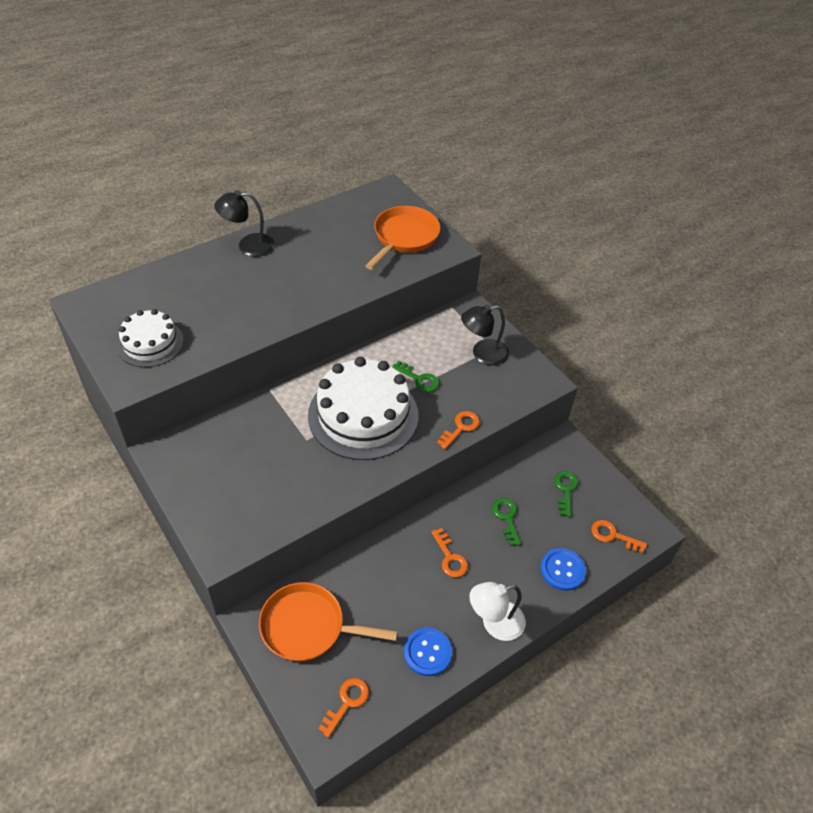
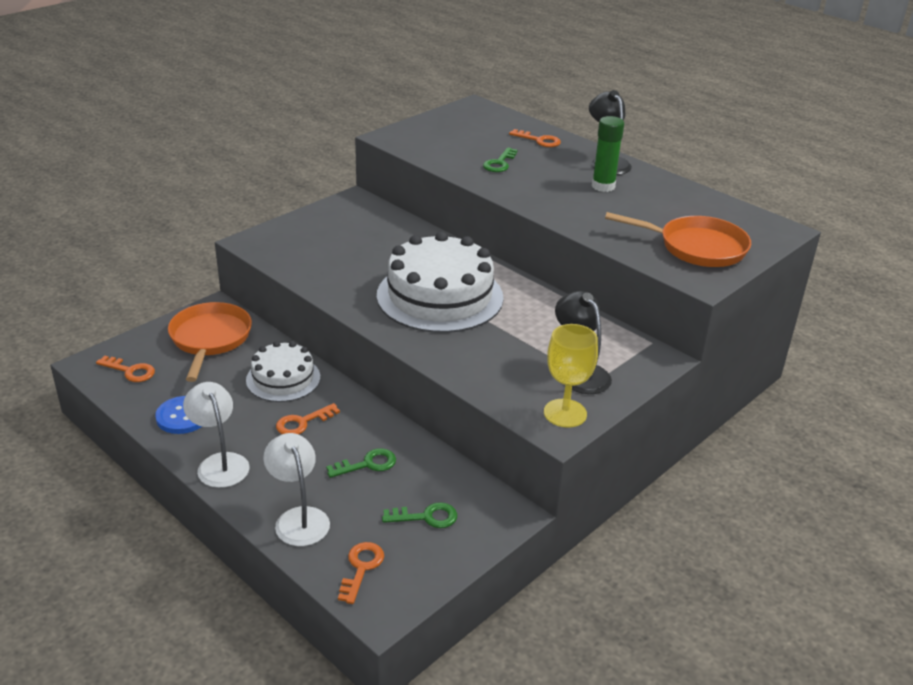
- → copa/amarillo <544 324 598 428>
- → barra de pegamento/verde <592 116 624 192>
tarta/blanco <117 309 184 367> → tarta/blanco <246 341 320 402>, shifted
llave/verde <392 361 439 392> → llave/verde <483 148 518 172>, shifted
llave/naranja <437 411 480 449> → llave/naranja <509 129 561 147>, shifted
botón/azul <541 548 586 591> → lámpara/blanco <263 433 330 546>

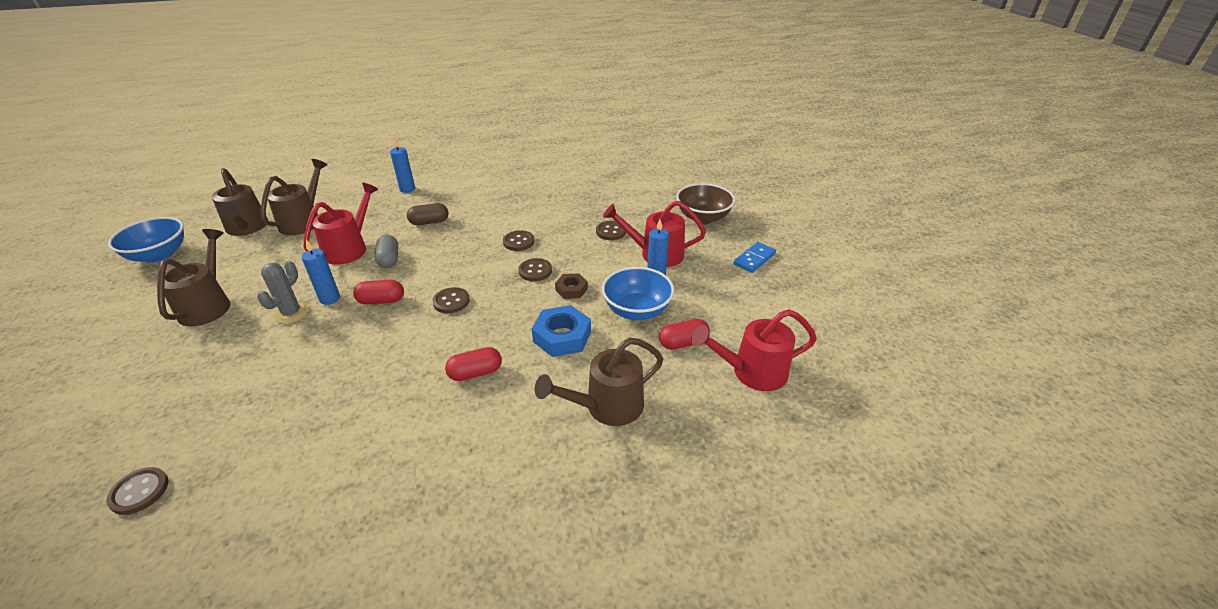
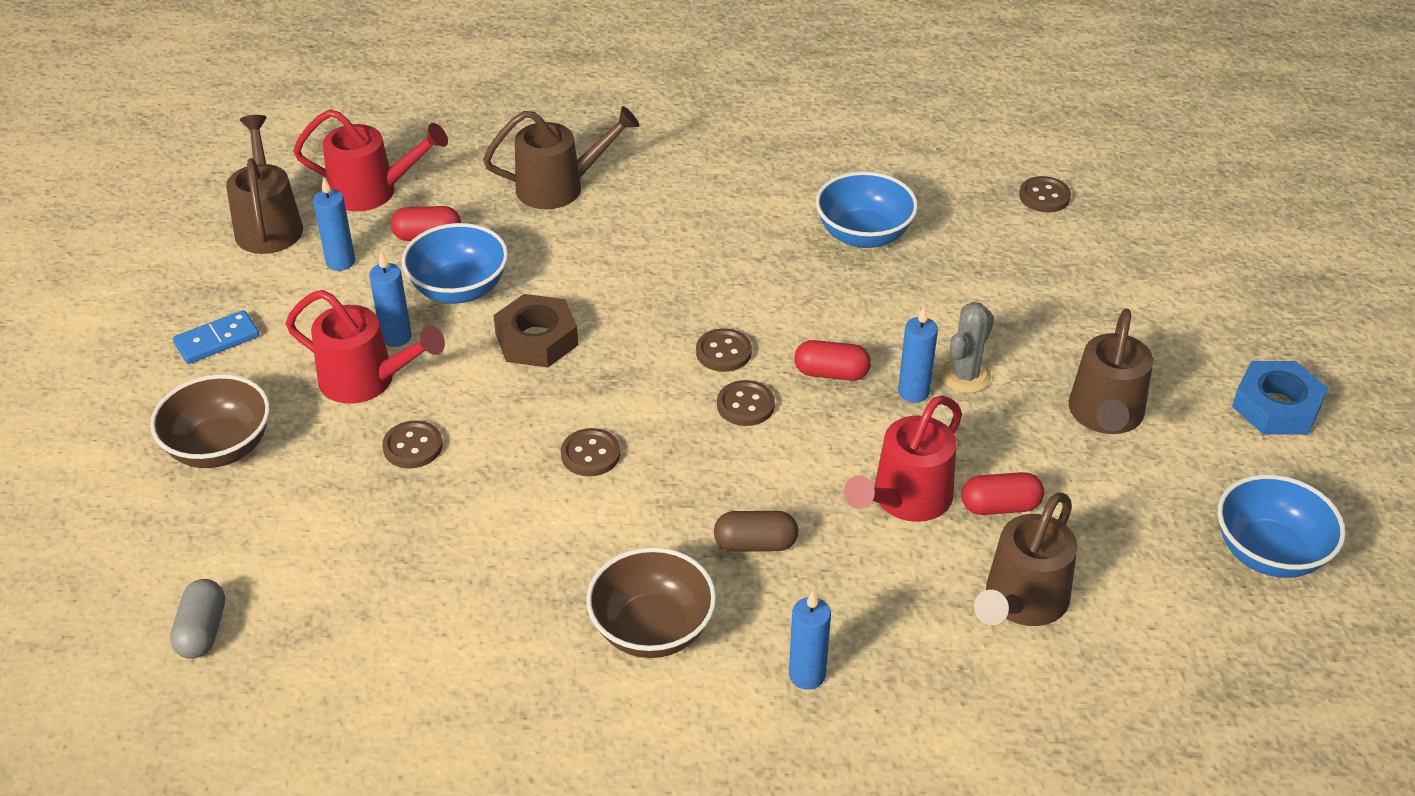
- → vela/azul <313 177 355 271>
- → cuenco/marrón <586 547 716 658>
- → cuenco/azul <816 171 918 248>
regadera/marrón <212 168 268 236> → regadera/marrón <226 115 303 254>, shifted
cápsula/gris <375 235 398 268> → cápsula/gris <170 579 225 659>, shifted
cápsula/rojo <445 347 502 381> → cápsula/rojo <961 472 1044 515>, shifted
botón/marrón <518 258 552 281> → botón/marrón <717 380 775 426>, shifted
tuerca/azul <532 305 591 357> → tuerca/azul <1232 361 1328 435>, shifted
tuerca/marrón <555 273 588 299> → tuerca/marrón <493 294 578 368>, x1.66

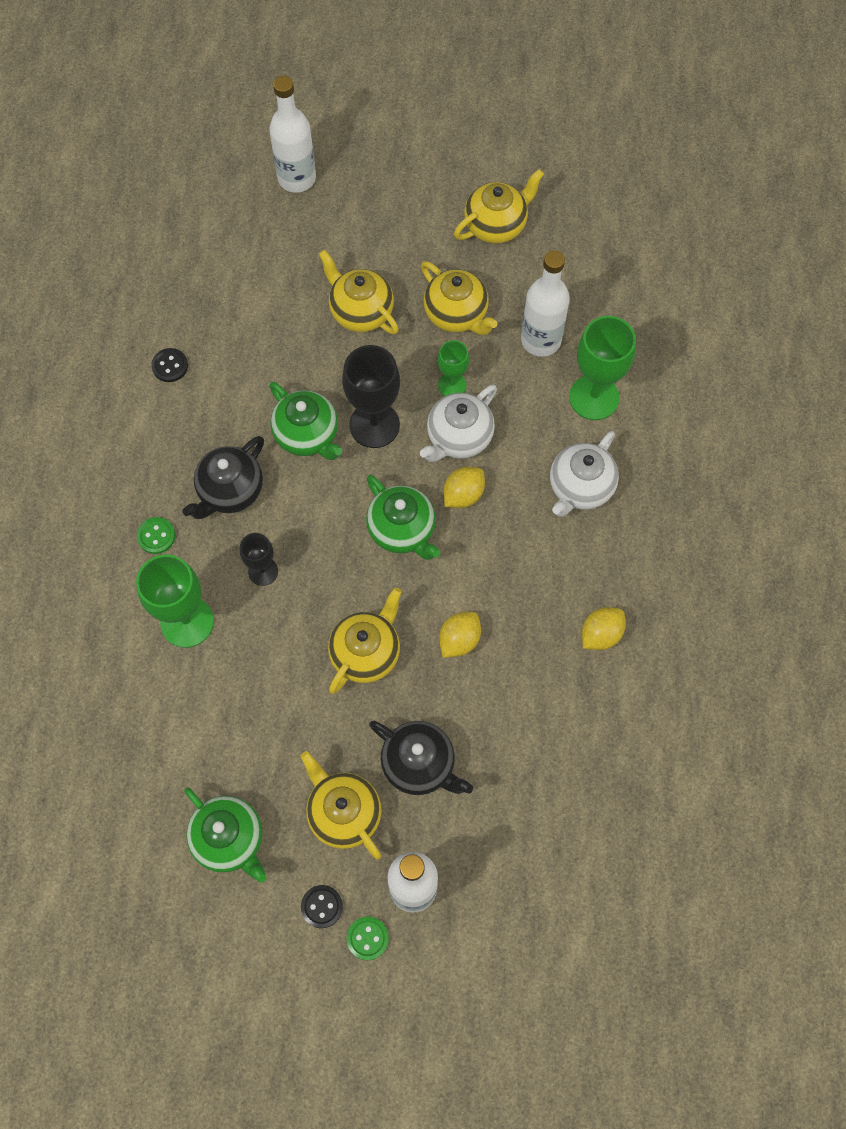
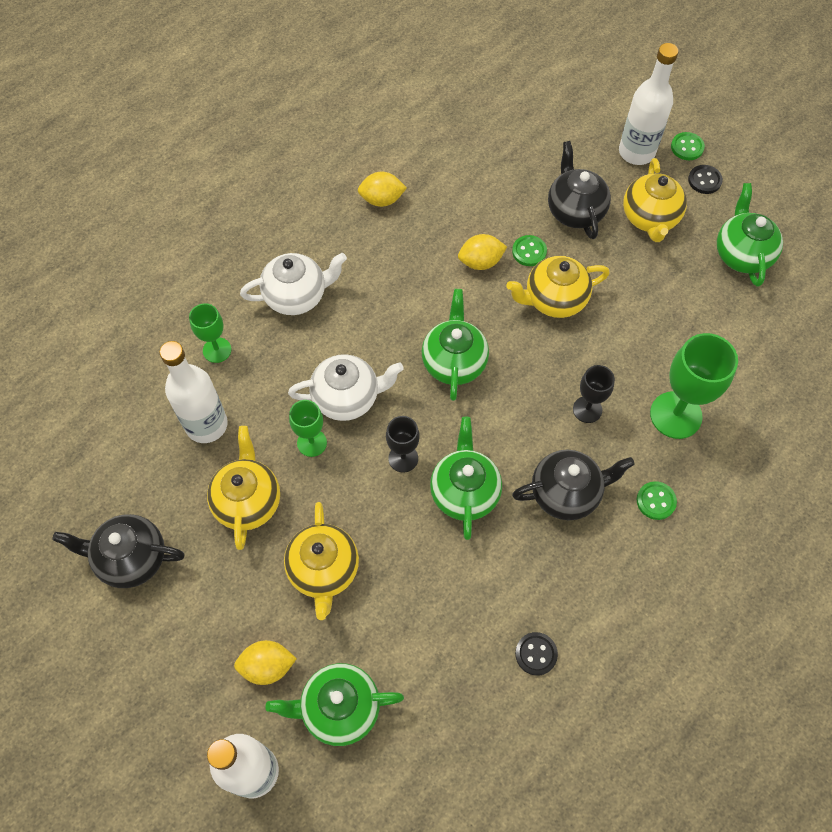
- → tetera/verde <265 663 404 746>
- → botón/verde <512 235 547 266>
limón/amarillo <444 467 485 508> → limón/amarillo <234 640 297 685>, shifted
tetera/amarillo <454 169 544 244> → tetera/negro <52 514 185 588>
copa/negro <342 345 400 448> → copa/negro <386 416 420 473>, x0.57
copa/verde <569 316 636 420> → copa/verde <189 303 231 363>, x0.57

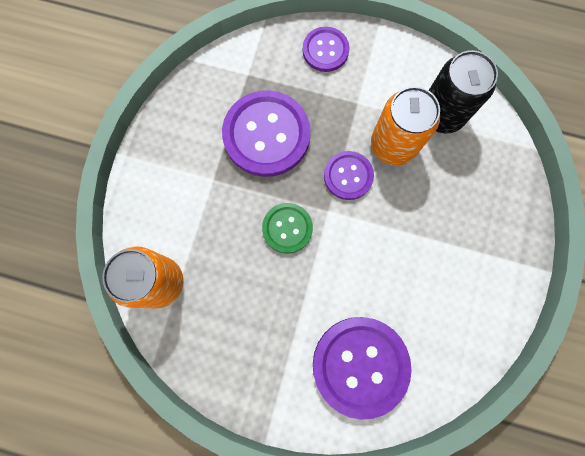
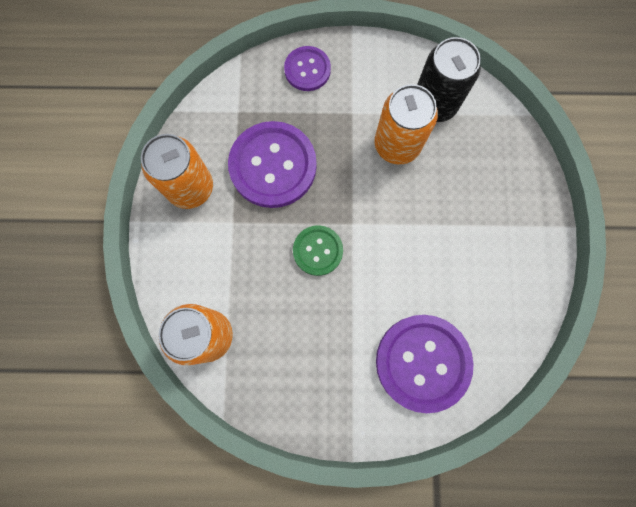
botón/morado <324 151 374 200> → -
- → lata/naranja <141 134 213 209>

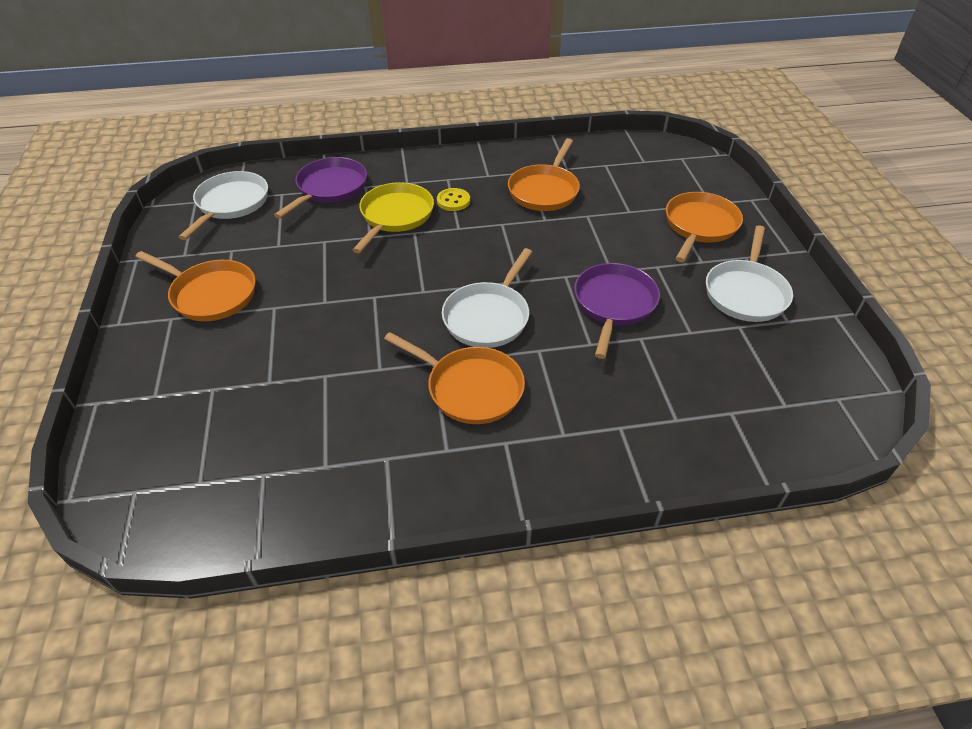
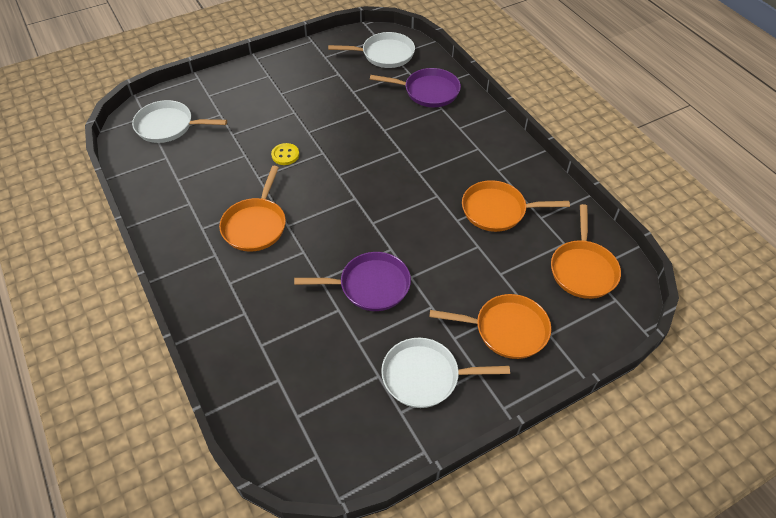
sartén/amarillo <353 182 434 253> → -
sartén/naranja <135 251 256 321> → sartén/naranja <551 204 621 299>, shifted
botón/amarillo <437 188 470 211> → botón/amarillo <271 143 299 165>, shifted
sartén/blanco <442 248 532 348> → sartén/blanco <132 100 227 143>, shifted

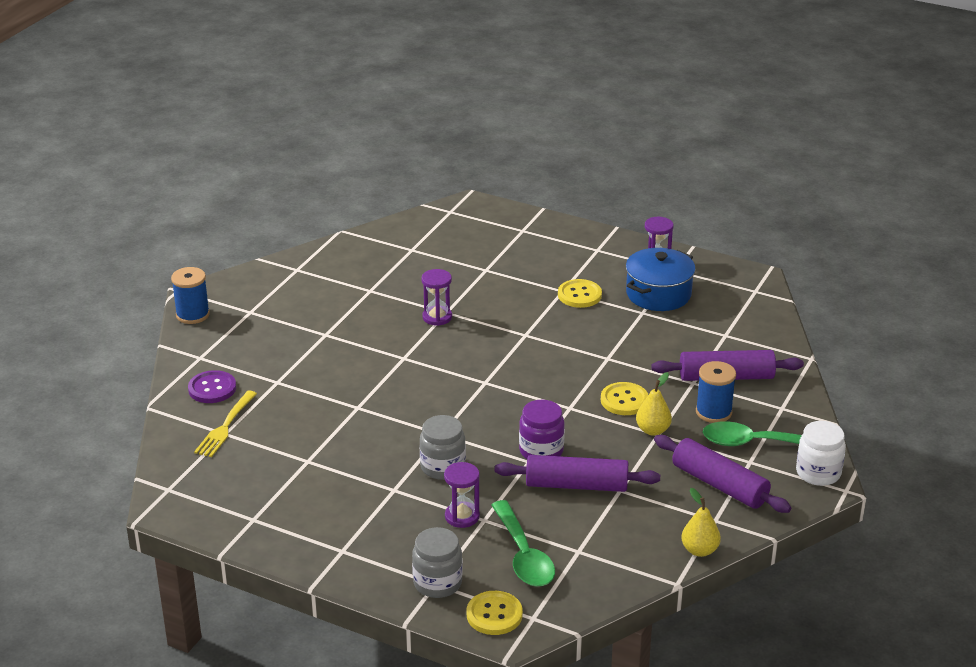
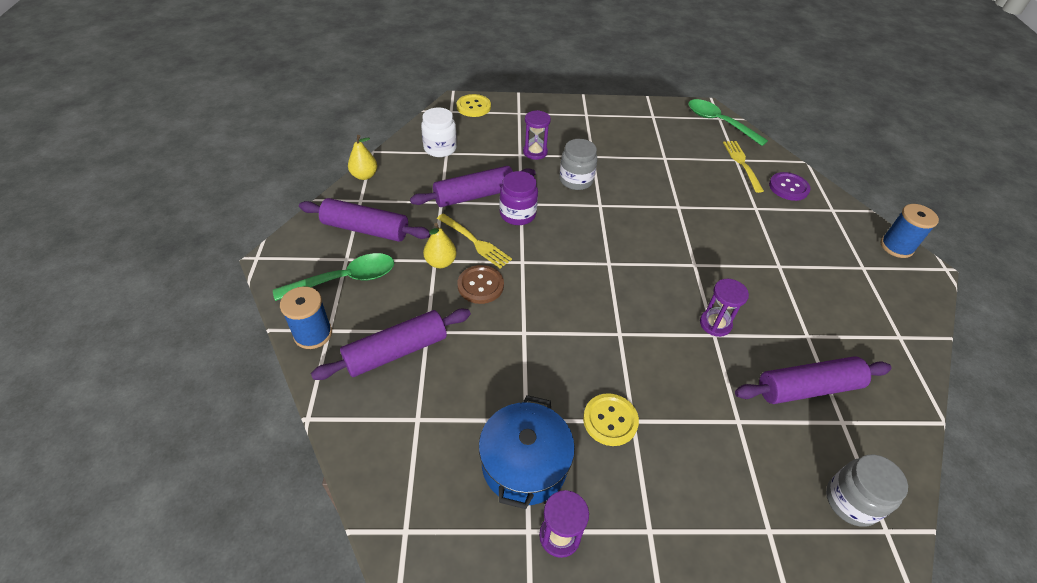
- → tenedor/amarillo <437 213 512 268>
- → rodillo/morado <735 356 892 404>
tarro/gris <412 527 463 598> → tarro/gris <826 455 908 527>, shifted
cuchara/verde <491 500 555 587> → cuchara/verde <689 99 768 146>, shifted
carrete/azul <696 361 736 423> → carrete/azul <280 286 332 349>, shifted
tarro/blanco <796 421 846 486> → tarro/blanco <421 107 457 157>, shifted
botón/amarillo <601 382 648 415> → botón/marrón <458 265 504 304>

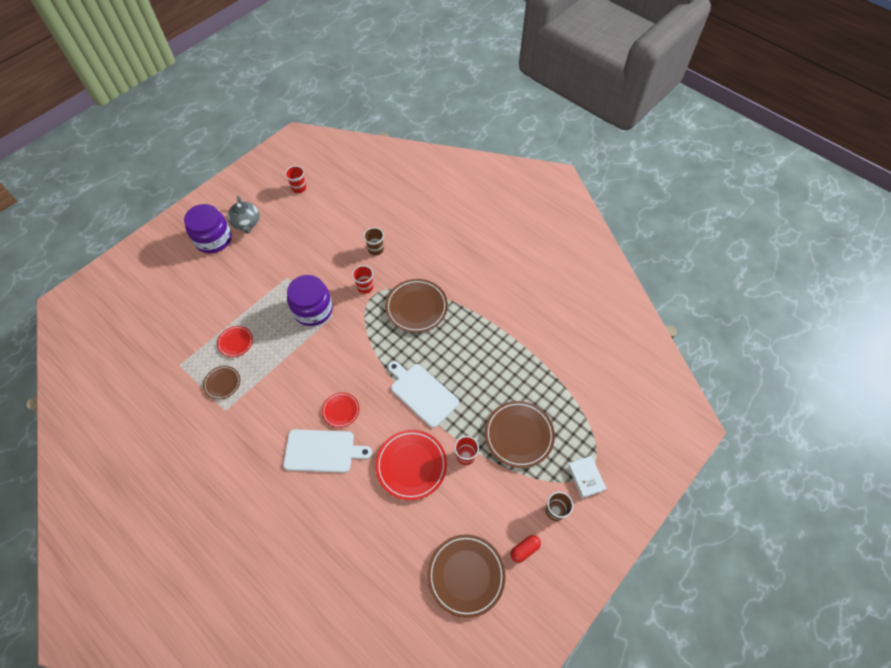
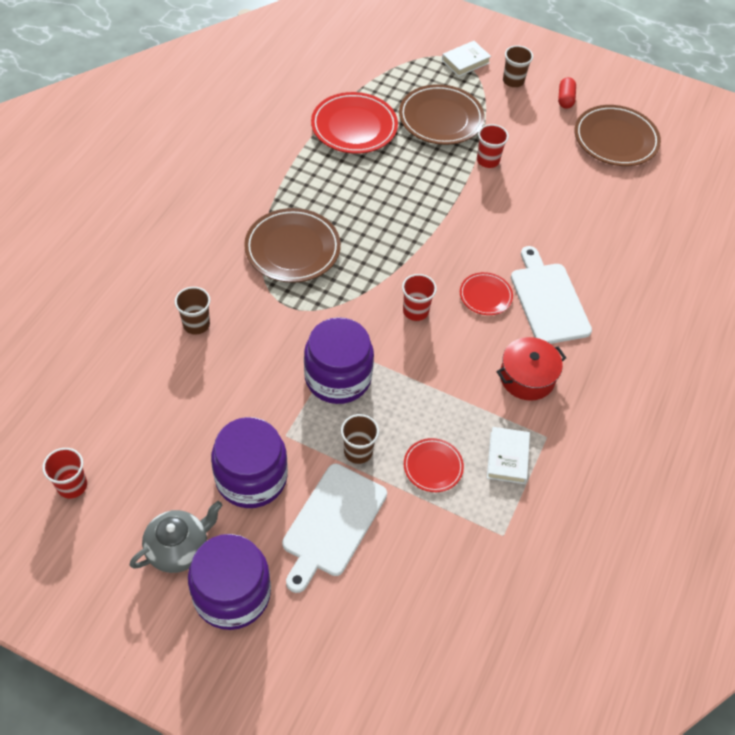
- → tarro/morado <211 417 288 508>
- → vaso/marrón <341 414 379 464>
- → olla/rojo <497 337 566 401>
vaso/rojo <352 265 373 294> → vaso/rojo <402 274 437 321>, shifted
plato/rojo <375 430 447 500> → plato/rojo <311 92 398 154>, shifted
tabla de cortar/blanco <388 361 459 428> → tabla de cortar/blanco <282 464 387 593>, shifted
plato/marrón <203 366 240 399> → libro/blanco <487 427 530 484>
cápsula/rojo <510 535 541 563> → cápsula/rojo <558 77 576 109>, 60 degrees clockwise

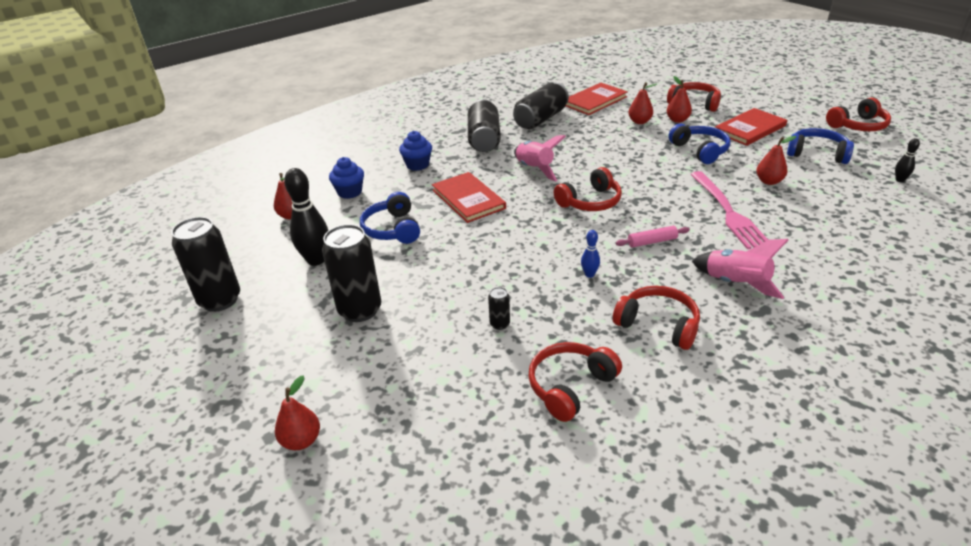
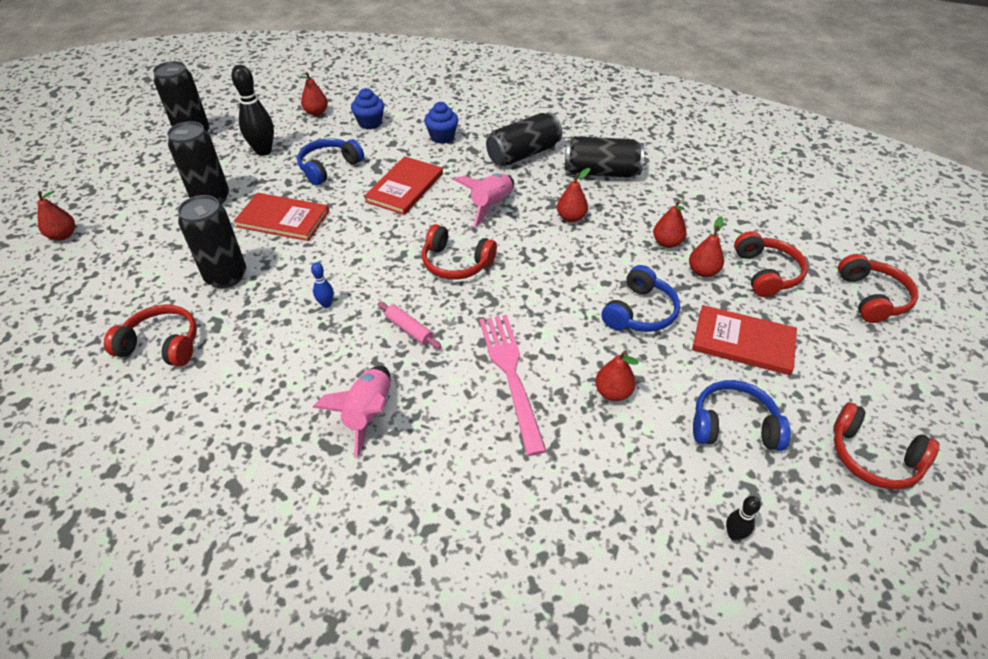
- → pera/rojo <557 168 590 222>
libro/rojo <565 83 627 115> → libro/rojo <234 193 329 241>, shifted
auriculares/rojo <613 286 700 350> → auriculares/rojo <838 254 918 323>, shifted
tenedor/rosa <690 171 768 249> → tenedor/rosa <479 315 546 456>, 120 degrees clockwise
auriculares/azul <787 128 854 164> → auriculares/azul <693 380 791 451>, 75 degrees counterclockwise
lata/negro <488 287 510 330> → lata/negro <178 195 246 288>, x2.28

